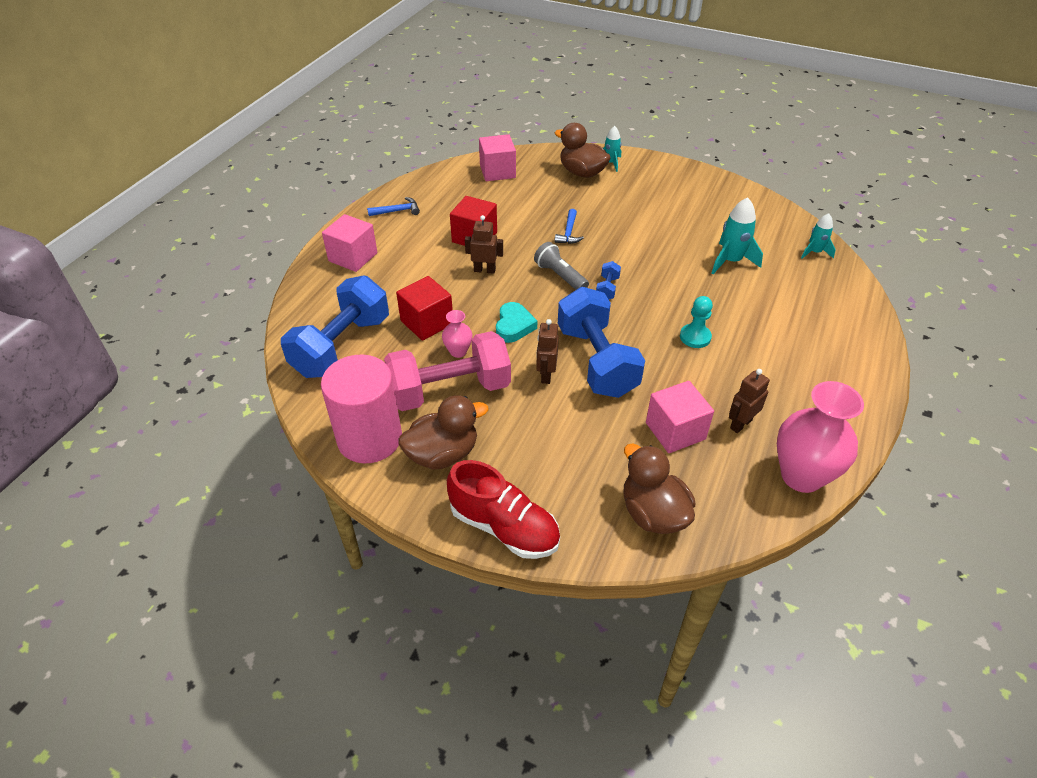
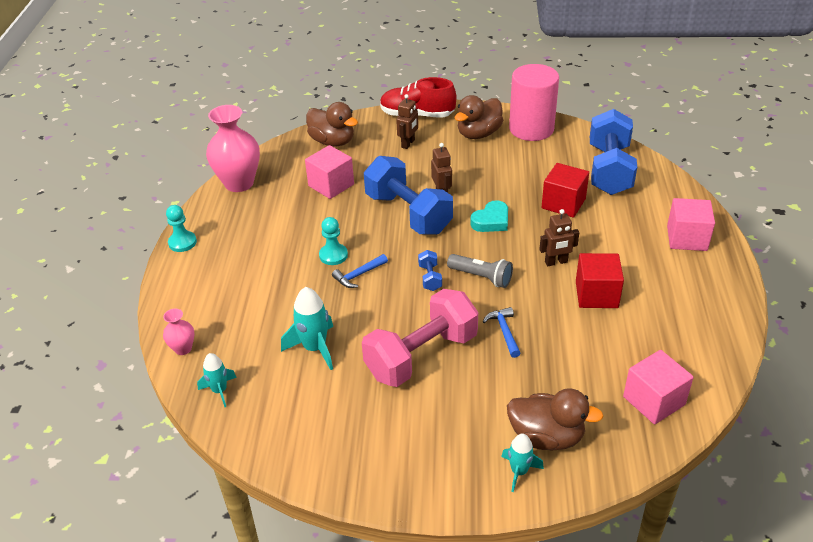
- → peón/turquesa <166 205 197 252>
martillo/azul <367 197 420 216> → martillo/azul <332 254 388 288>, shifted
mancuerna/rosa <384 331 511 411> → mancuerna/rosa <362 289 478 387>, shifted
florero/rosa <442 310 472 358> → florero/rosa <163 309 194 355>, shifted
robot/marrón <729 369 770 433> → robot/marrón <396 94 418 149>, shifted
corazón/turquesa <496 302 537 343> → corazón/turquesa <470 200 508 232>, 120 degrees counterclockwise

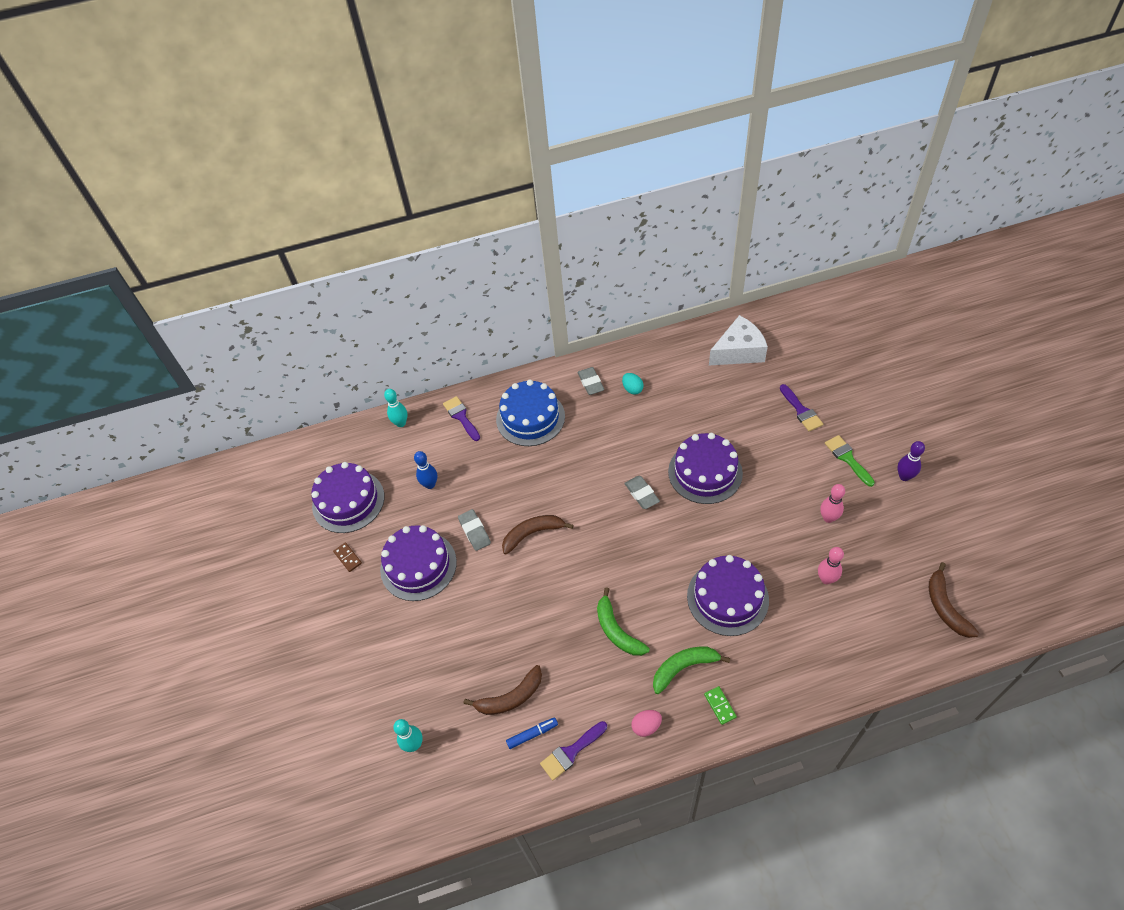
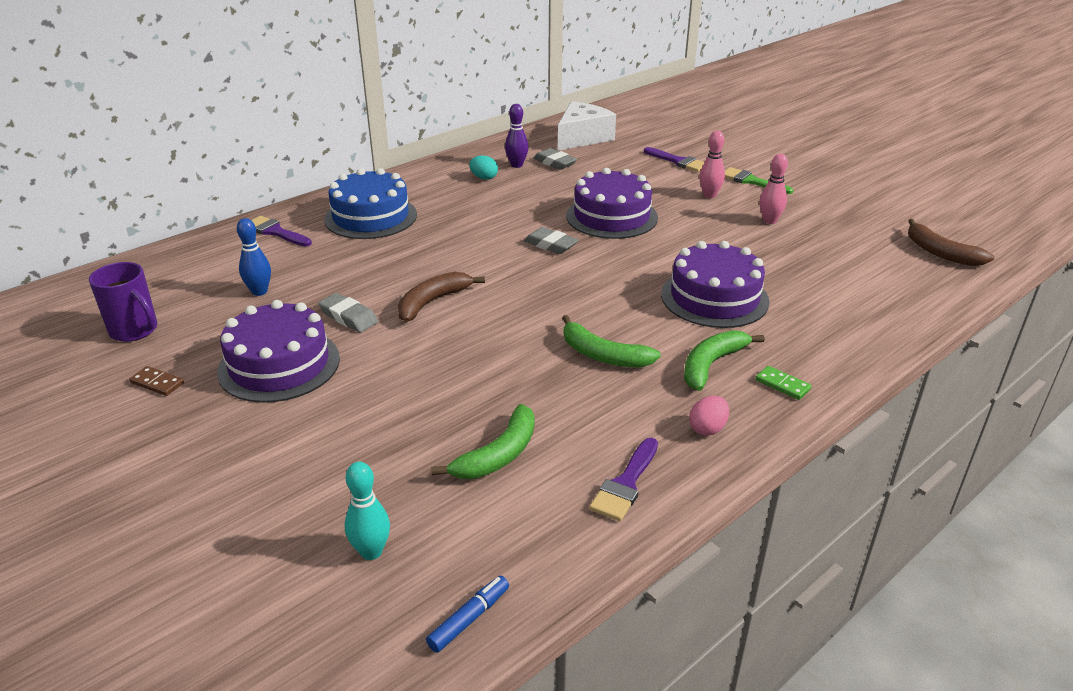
bolo/turquesa <384 389 407 427> → -
rotulador/azul <506 717 558 749> → rotulador/azul <426 576 509 653>, shifted
goma de borrar/gris <578 367 604 395> → goma de borrar/gris <533 148 577 170>, shifted
bolo/rosa <818 547 844 584> → bolo/rosa <699 131 725 198>, shifted
bolo/morado <897 441 925 481> → bolo/morado <505 104 529 168>, shifted
tarta/morado <311 462 384 533> → taza/morado <89 262 157 342>
plátano/marrón <463 665 542 715> → plátano/verde <431 404 535 479>

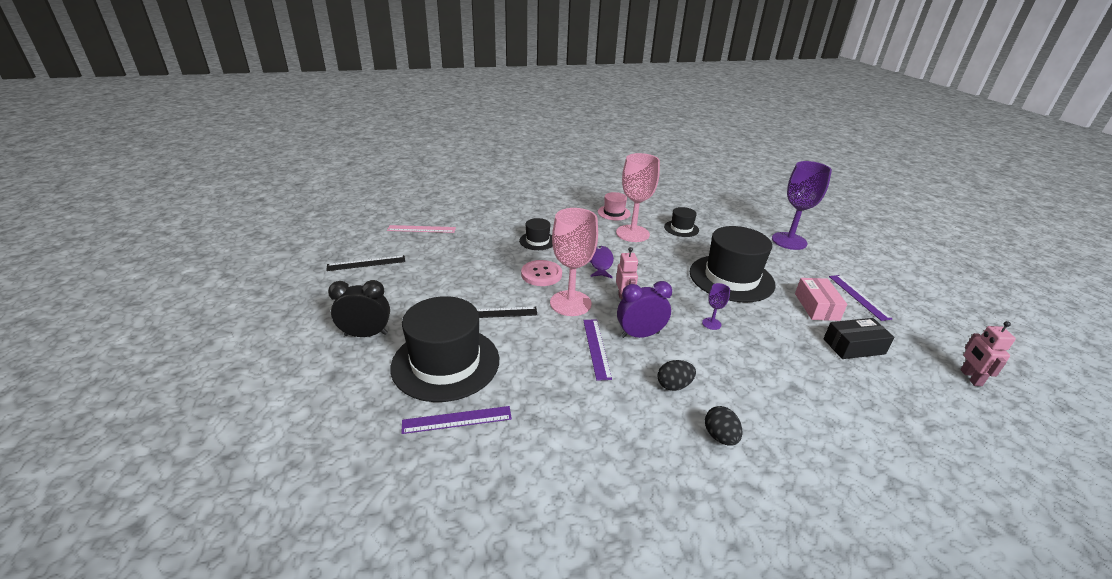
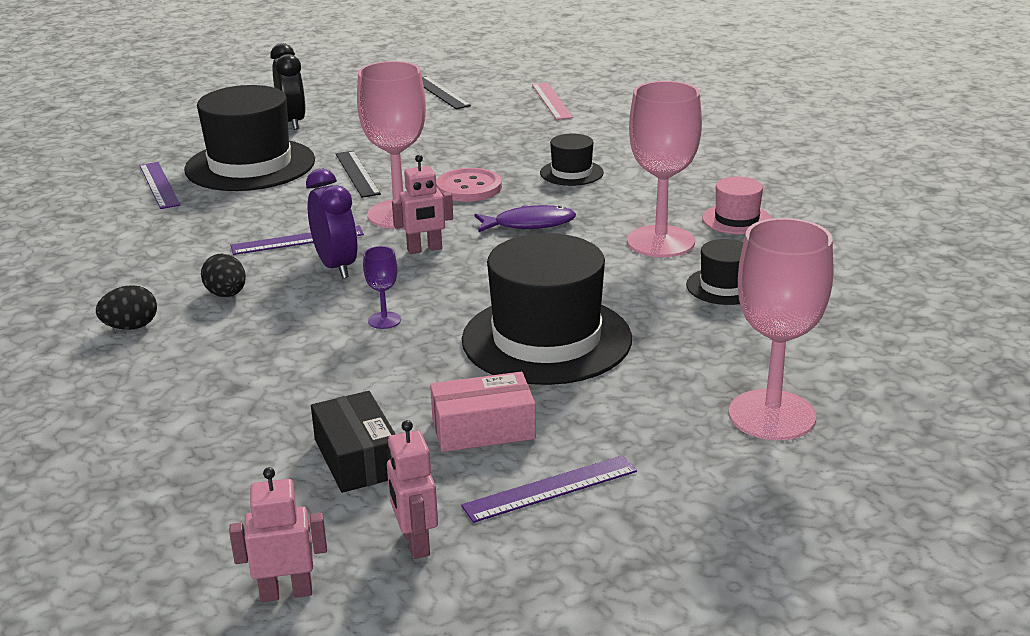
- → robot/rosa <387 420 438 559>
copa/morado <772 161 832 250> → copa/rosa <729 218 833 441>

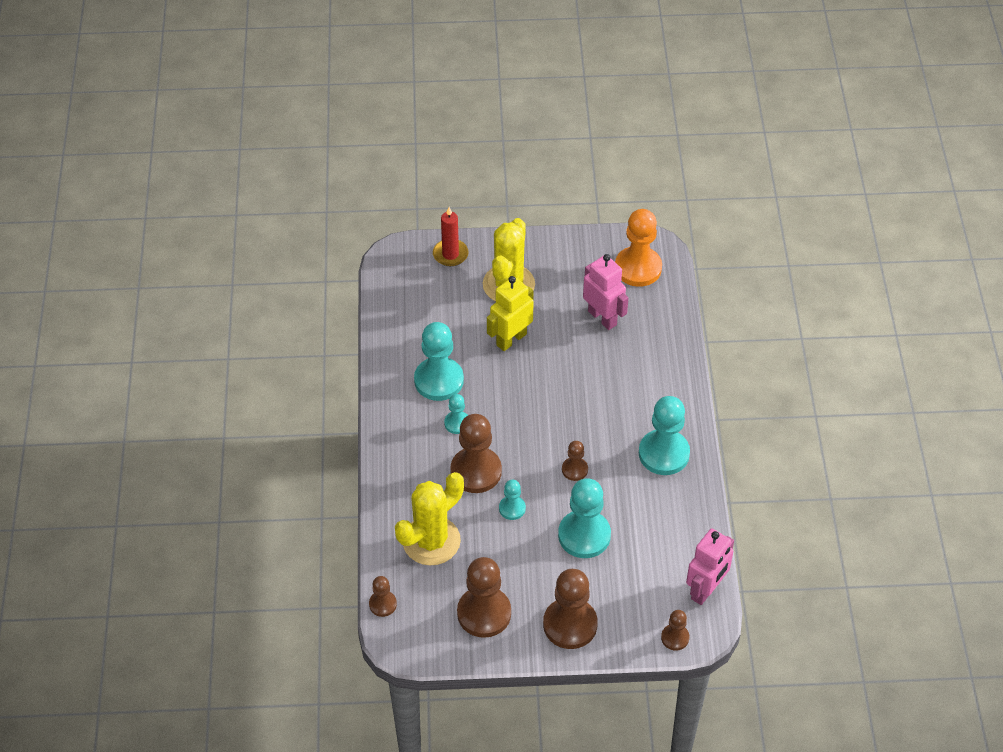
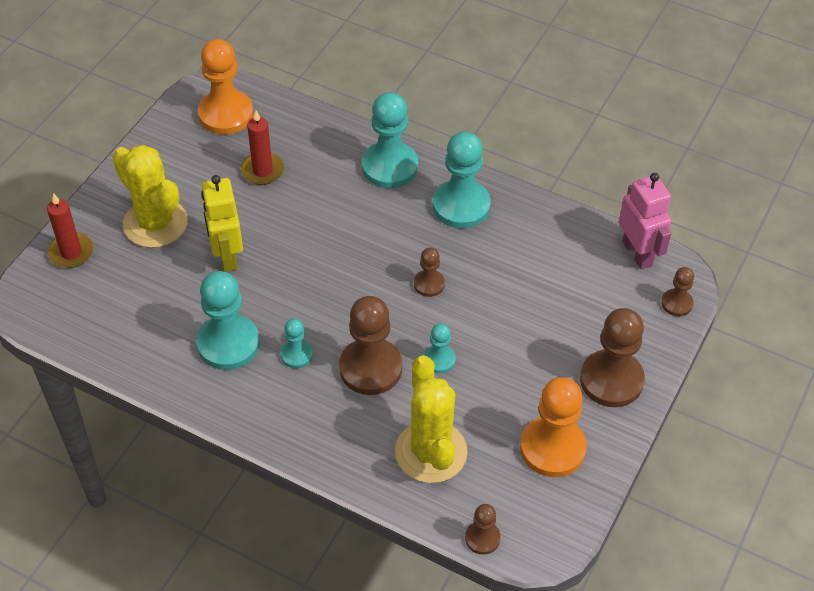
peón/turquesa <558 478 611 558> → peón/turquesa <362 92 418 188>, shifted
robot/rosa <583 254 628 330> → vela/rojo <241 110 284 185>
peón/marrón <457 557 511 638> → peón/naranja <520 377 587 477>

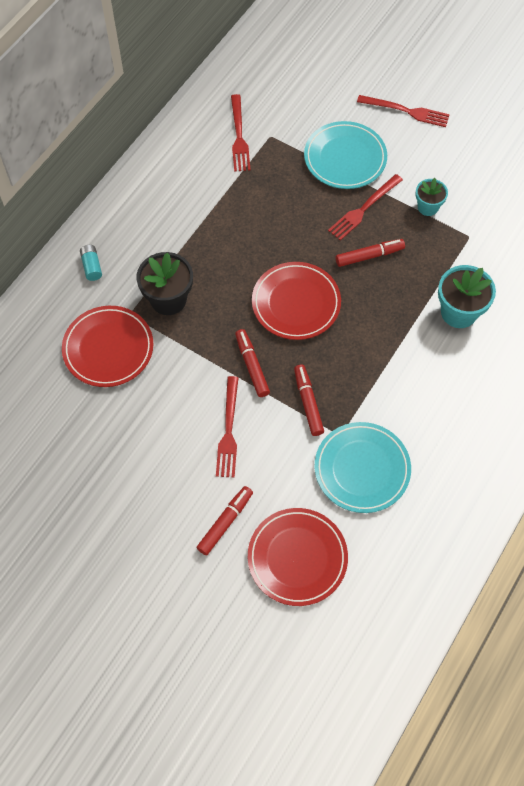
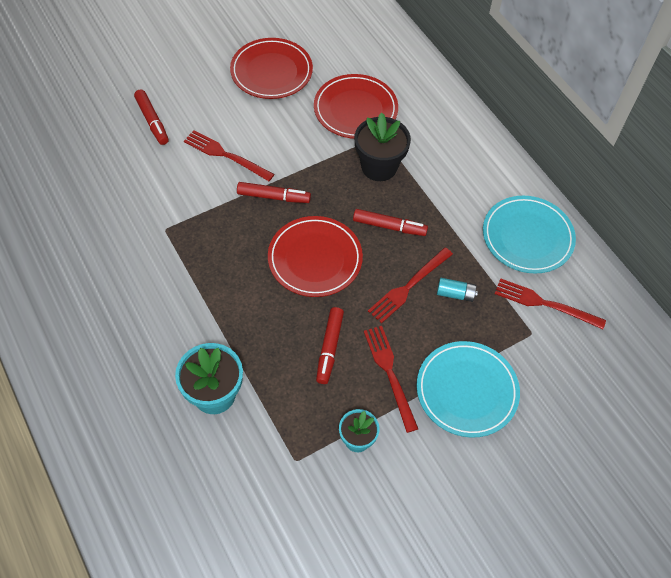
pila/turquesa <80 245 102 281> → pila/turquesa <437 278 478 302>, shifted
plato/rojo <248 508 348 606> → plato/rojo <230 38 313 99>, shifted
rotulador/rojo <294 364 324 436> → rotulador/rojo <353 209 428 236>, shifted
plato/turquesa <315 422 411 513> → plato/turquesa <483 196 576 274>, shifted
tenedor/rojo <357 95 450 127> → tenedor/rojo <368 247 453 323>, shifted

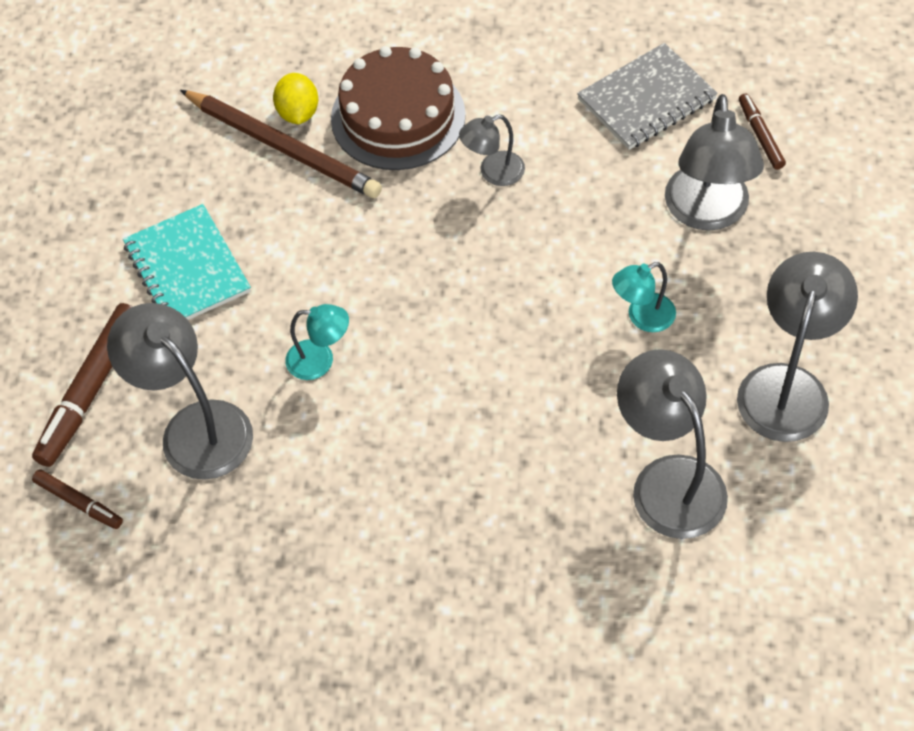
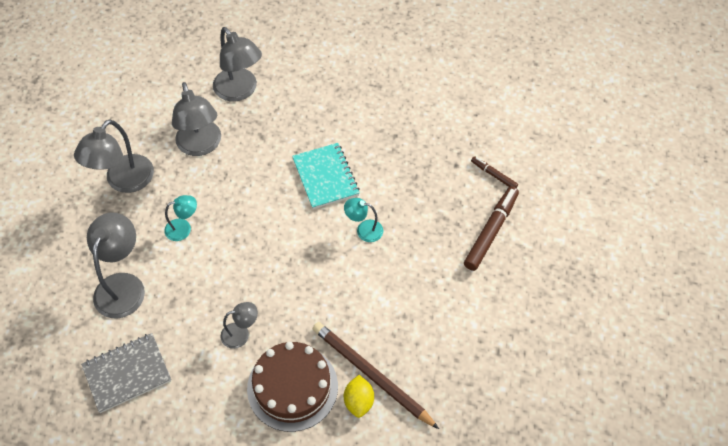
rotulador/marrón <739 93 786 170> → -
lámpara/gris <107 303 253 480> → lámpara/gris <213 27 262 101>, shifted
cuaderno/turquesa <123 204 251 320> → cuaderno/turquesa <292 143 360 209>, shifted

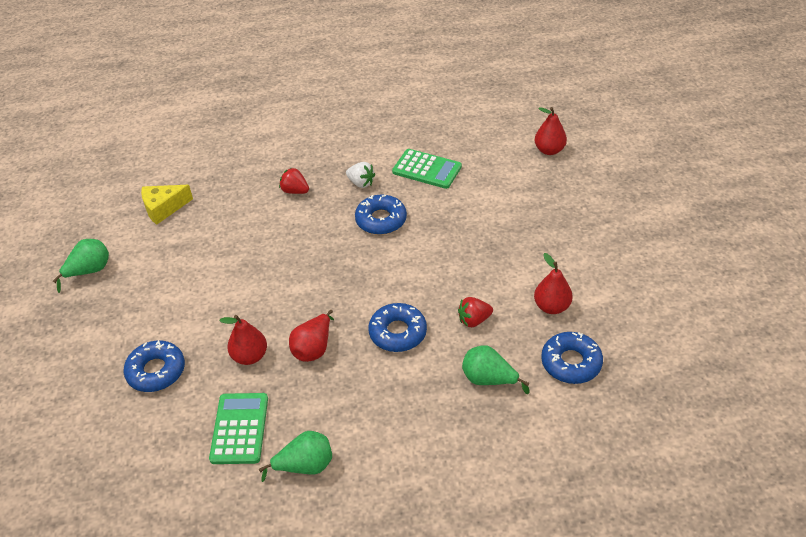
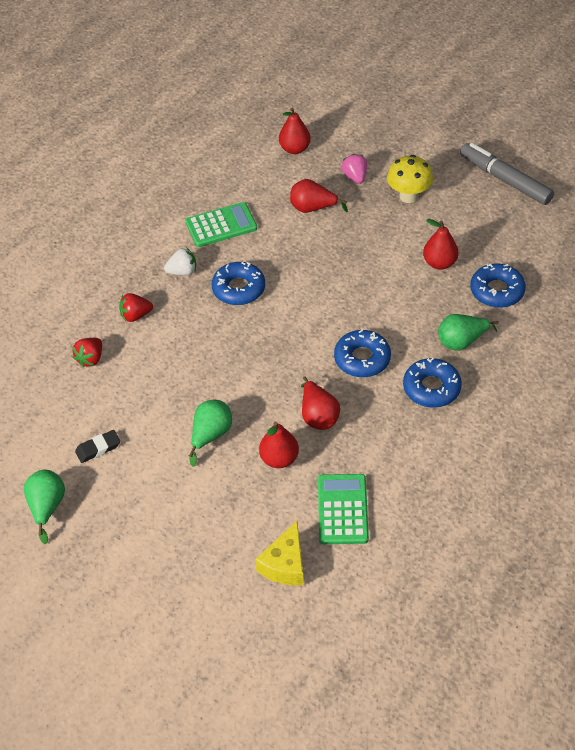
- → goma de borrar/negro <75 430 120 463>
- → pera/rojo <290 179 348 213>
- → fresa/rosa <342 154 367 184>
- → seta/amarillo <387 155 433 203>
- → rotulador/gris <460 143 554 205>
rosquilla/azul <124 341 185 392> → rosquilla/azul <403 358 462 408>, shifted
queso/amarillo <141 185 193 225> → queso/amarillo <255 521 304 586>, shifted
pera/verde <259 431 332 482> → pera/verde <189 400 232 467>, shifted
fresa/rojo <458 297 493 327> → fresa/rojo <72 338 102 367>, shifted
calculadora/verde <209 393 268 464> → calculadora/verde <318 474 369 544>, 45 degrees clockwise

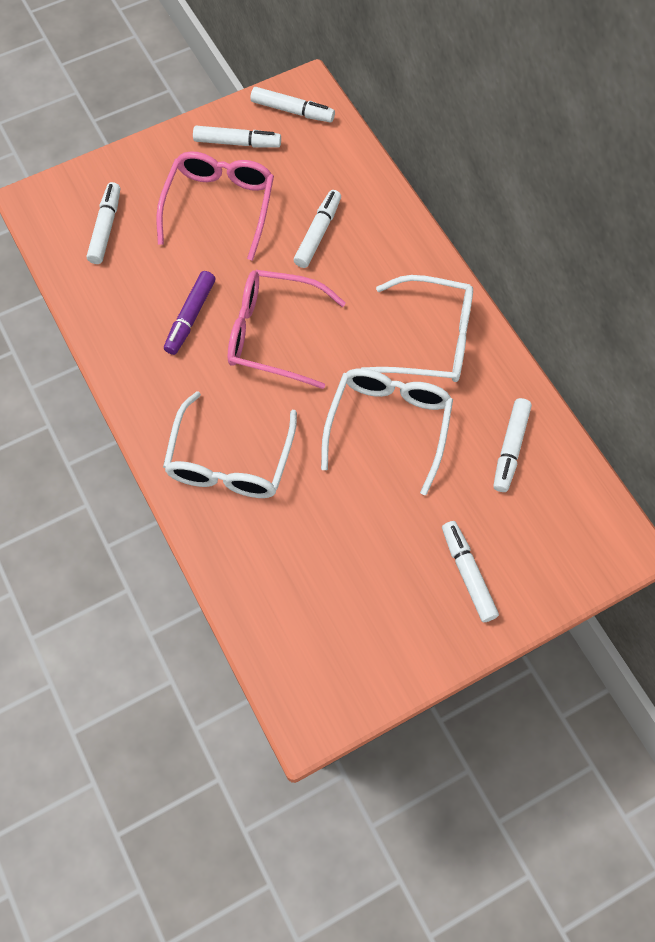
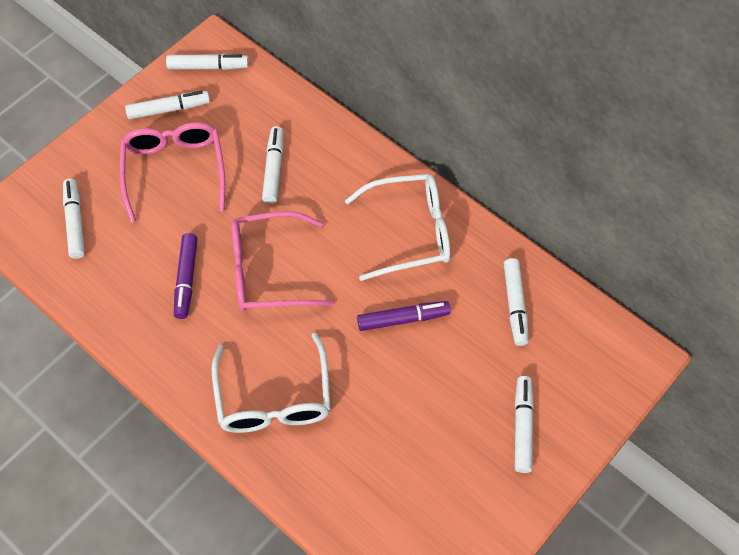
gafas/blanco <321 368 453 495> → rotulador/morado <357 301 451 331>
rotulador/blanco <442 521 499 622> → rotulador/blanco <515 376 534 473>, 45 degrees clockwise

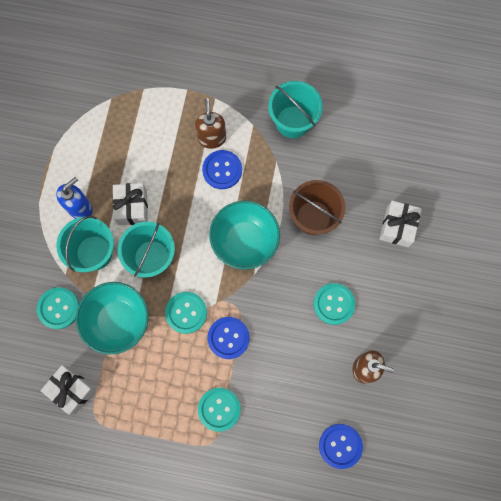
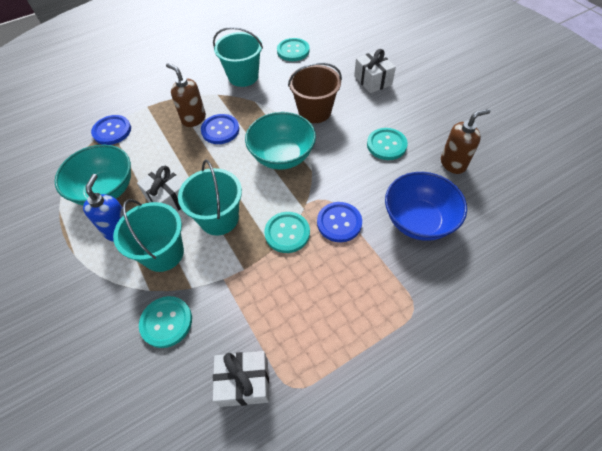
- → cuenco/azul <385 172 467 241>
cuenco/turquesa <76 282 149 355> → cuenco/turquesa <54 145 131 206>, shifted
botón/turquesa <198 388 241 432> → botón/turquesa <277 38 310 61>, shifted
botón/azul <319 424 363 469> → botón/azul <91 115 131 145>, shifted

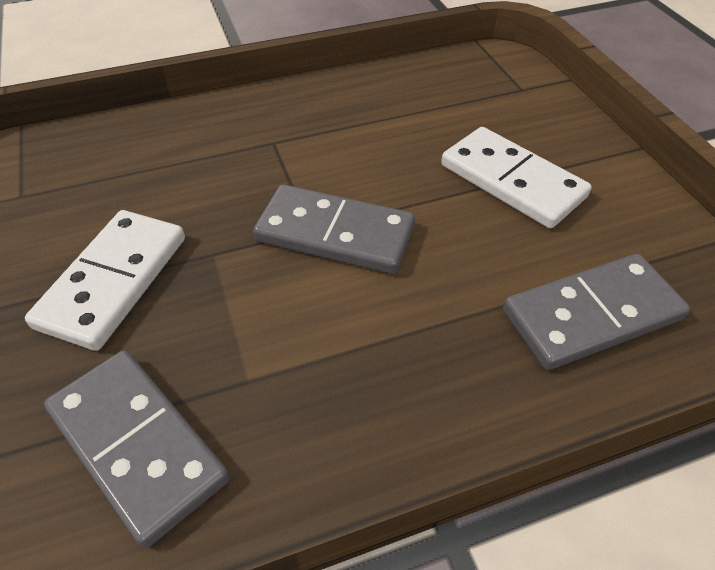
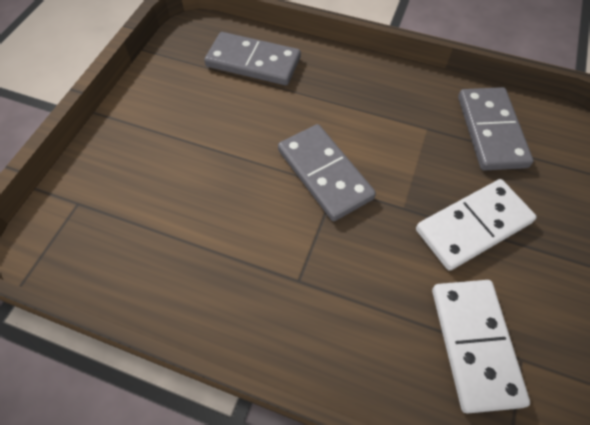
ficha de dominó/blanco <441 127 592 229> → ficha de dominó/blanco <432 280 530 414>, shifted

